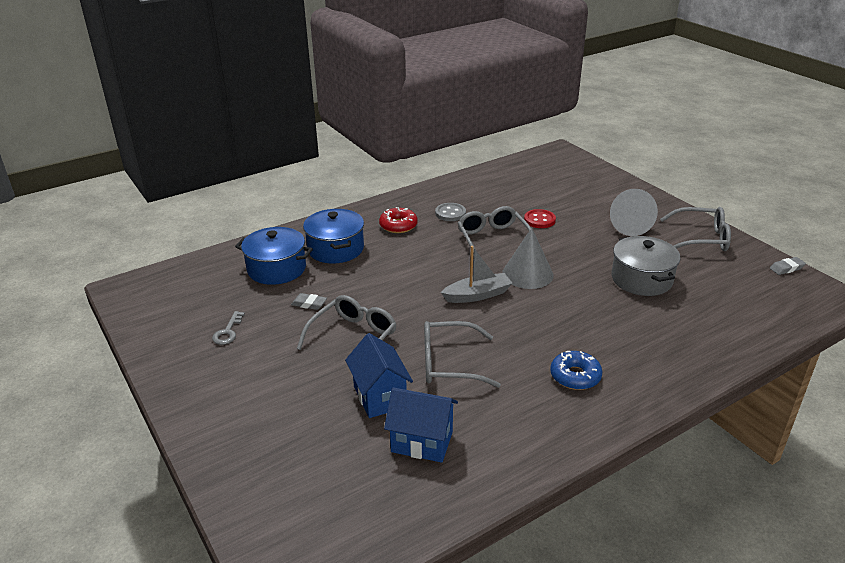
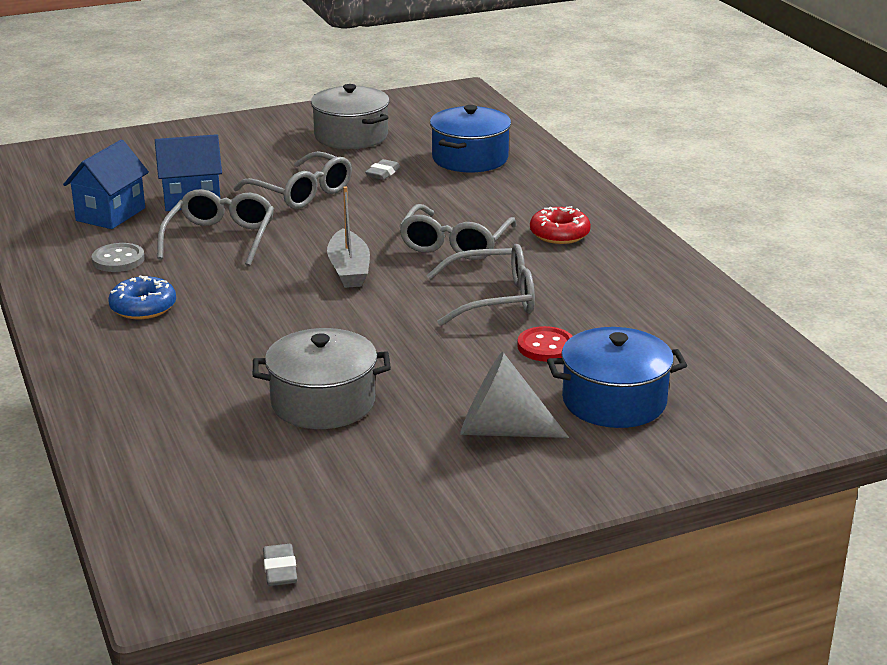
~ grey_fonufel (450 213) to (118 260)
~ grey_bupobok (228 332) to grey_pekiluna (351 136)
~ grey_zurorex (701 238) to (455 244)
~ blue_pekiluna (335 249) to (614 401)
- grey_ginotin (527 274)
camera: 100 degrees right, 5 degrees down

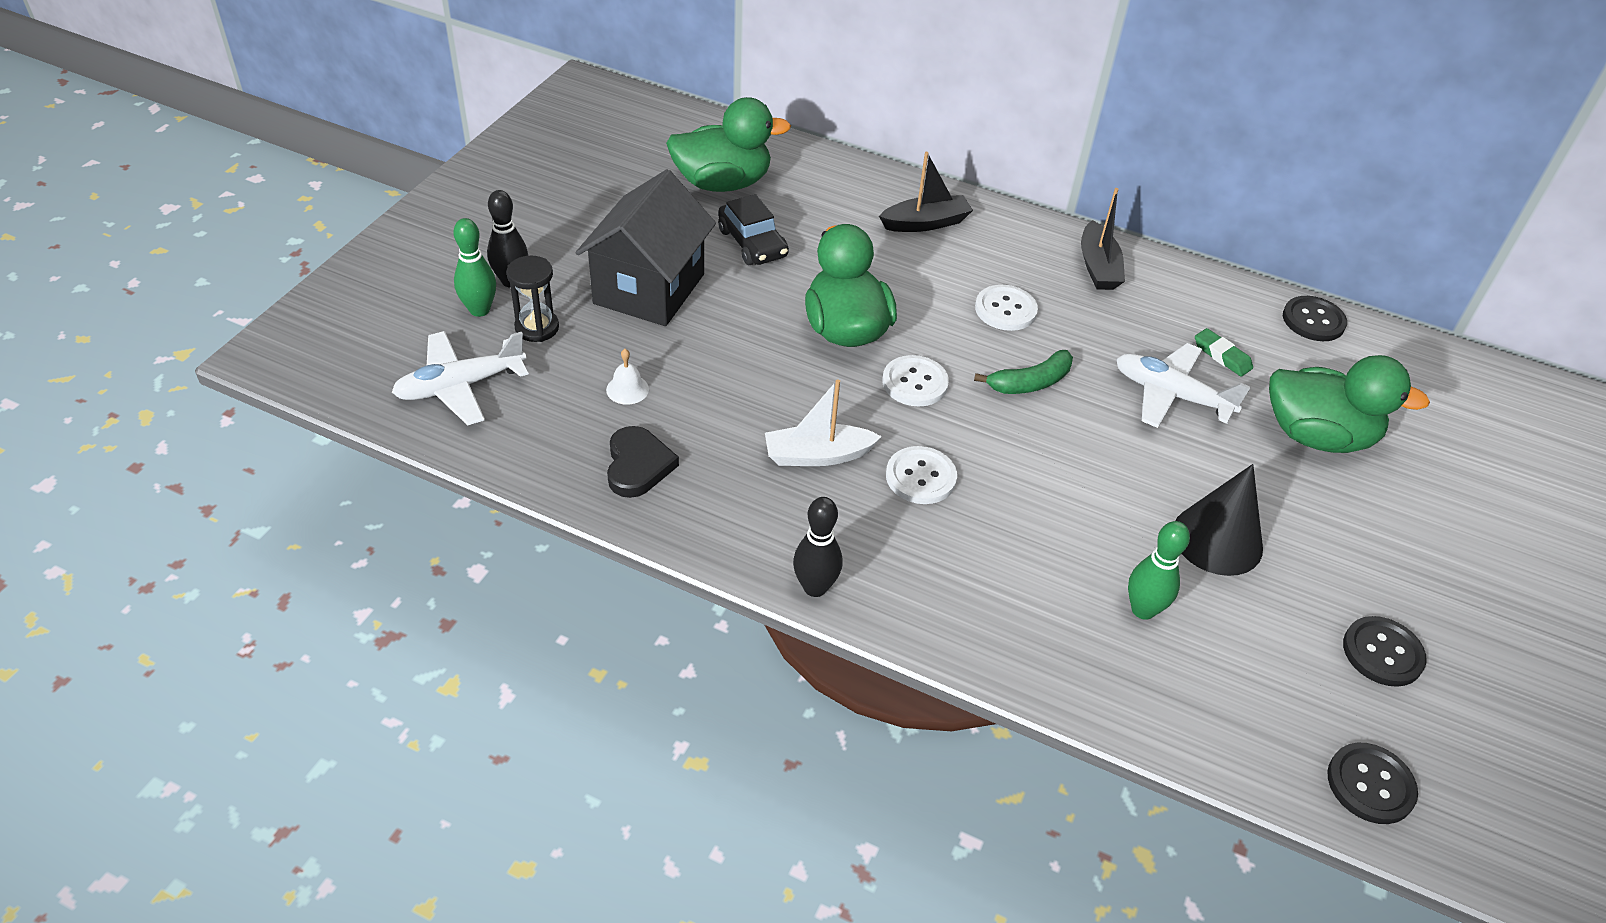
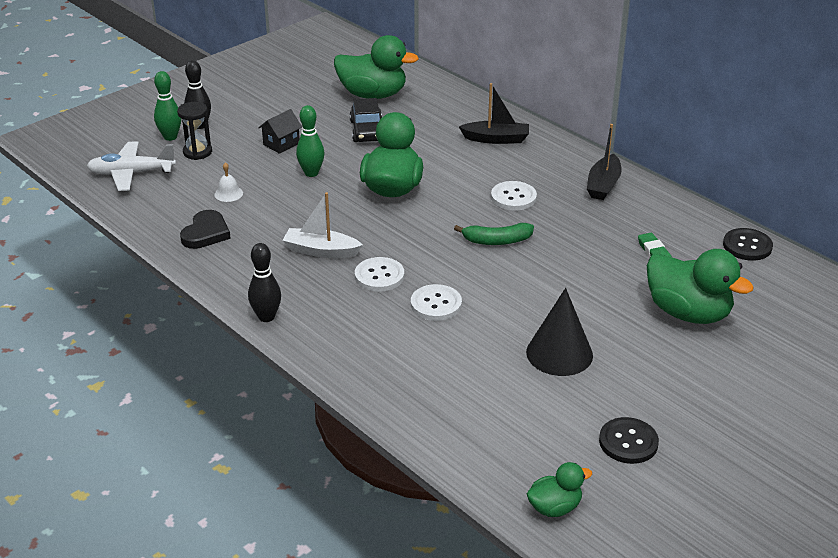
~ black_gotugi (649 289) = (281 144) x0.45
~ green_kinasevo (1143 610) to (311 173)
~ white_fonufel (915 383) to (436 304)
~ black_fonufel (1370 785) to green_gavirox (554 507)
- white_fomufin (1171 395)
camera: 25 degrees right, 10 degrees down

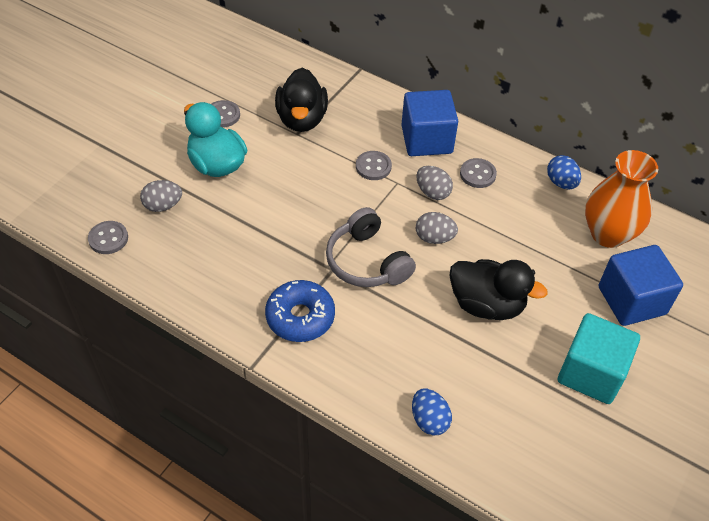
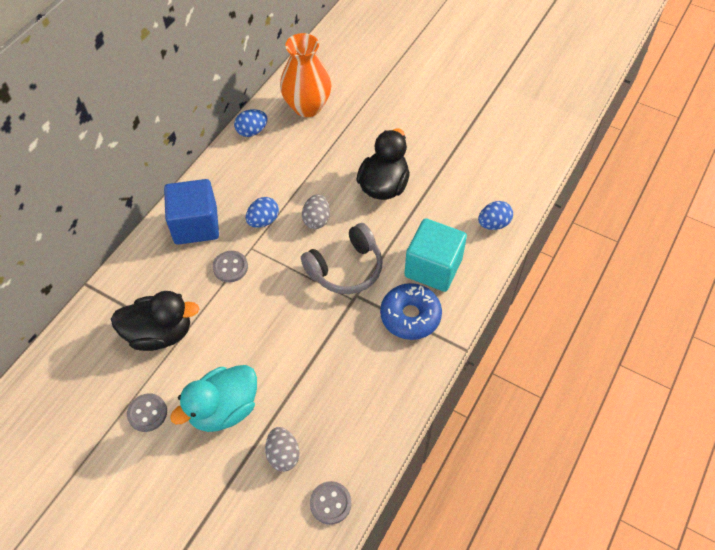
~ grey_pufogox (432 192) to blue_pufogox (263 221)
~ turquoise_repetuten (591 373) to (433 268)
- grey_fonufel (477 174)
- blue_repetuten (631 300)
camera: 90 degrees left, 5 degrees up

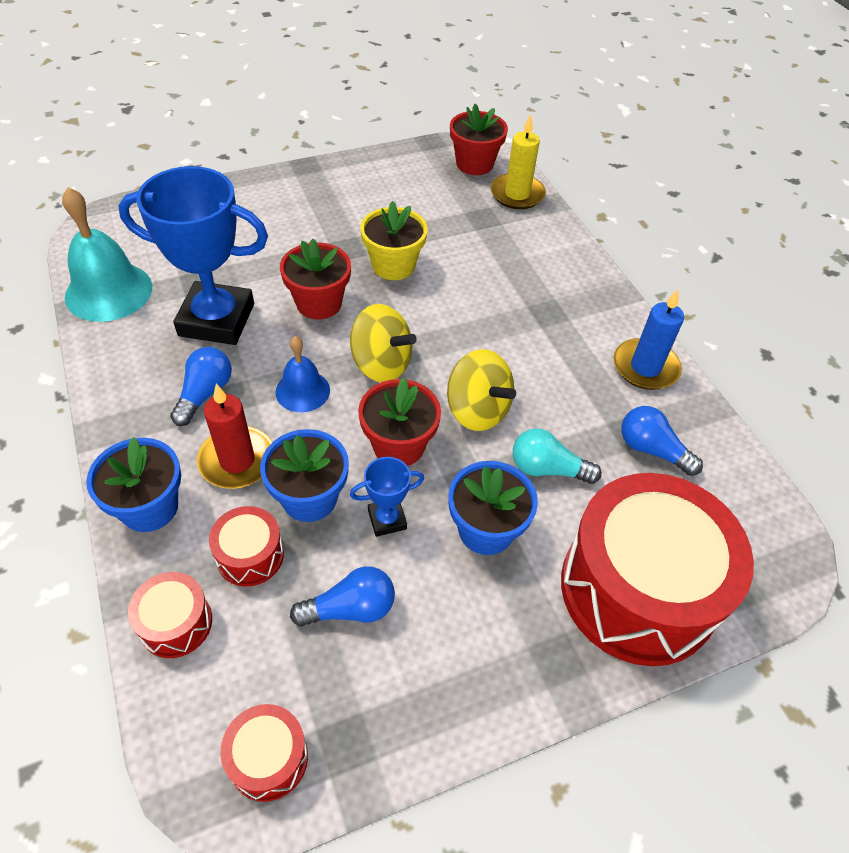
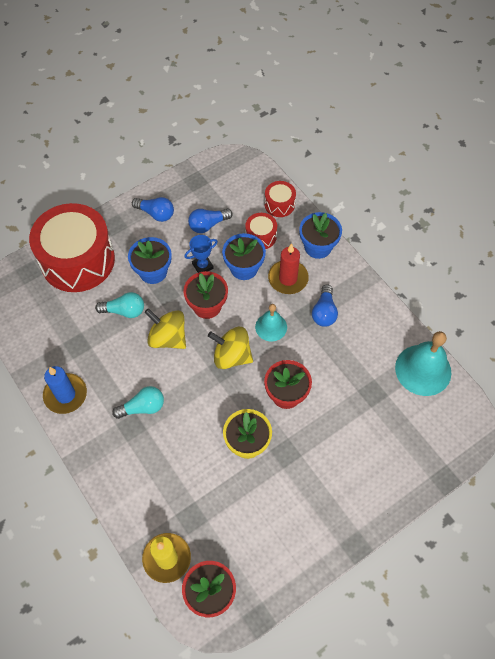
+ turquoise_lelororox (143 407)
~ blue_lelororox (651 450) to (156 213)
~ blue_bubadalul (302 391) to turquoise_bubadalul (271 327)
- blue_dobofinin (216 320)
- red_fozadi (268 758)
camera: 170 degrees right, 10 degrees up

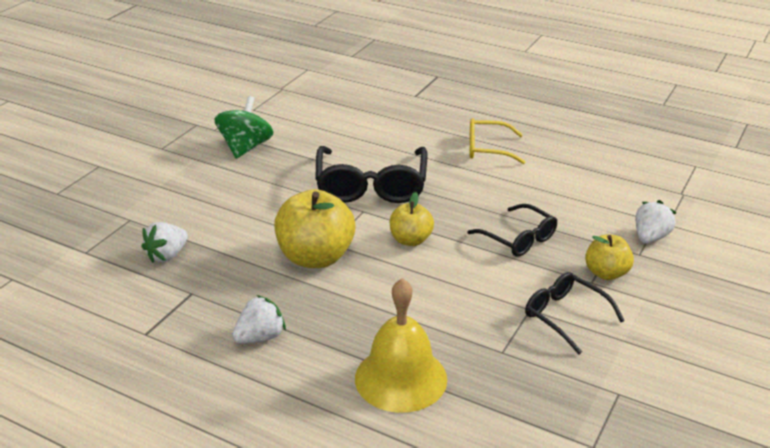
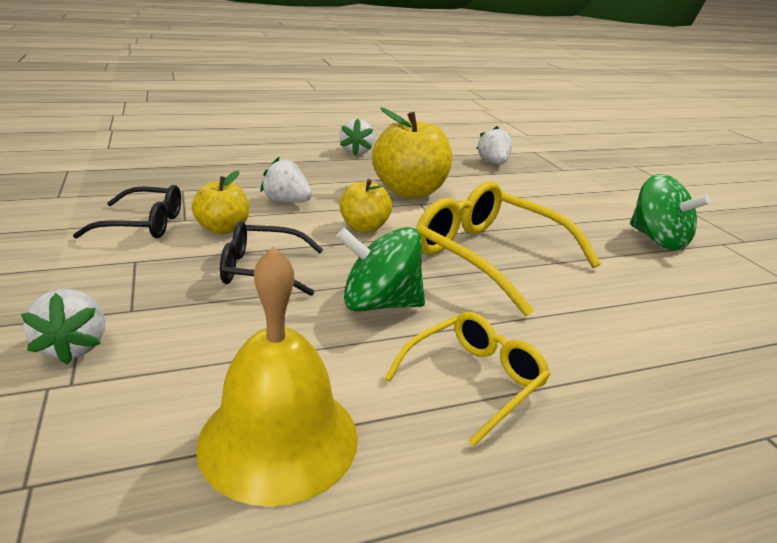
~ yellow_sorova (606 273) to (223 229)
~ yellow_bubadalul (400 378) to (279 438)
+ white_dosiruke (286 201)
+ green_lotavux (379 304)
~ black_zurorex (371 185) to yellow_zurorex (490 257)
camera: 130 degrees right, 5 degrees down

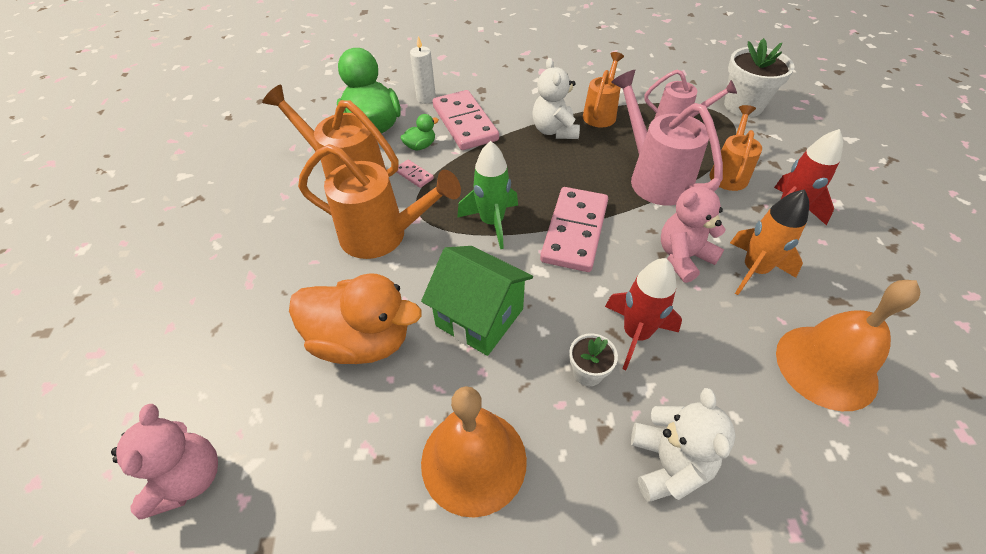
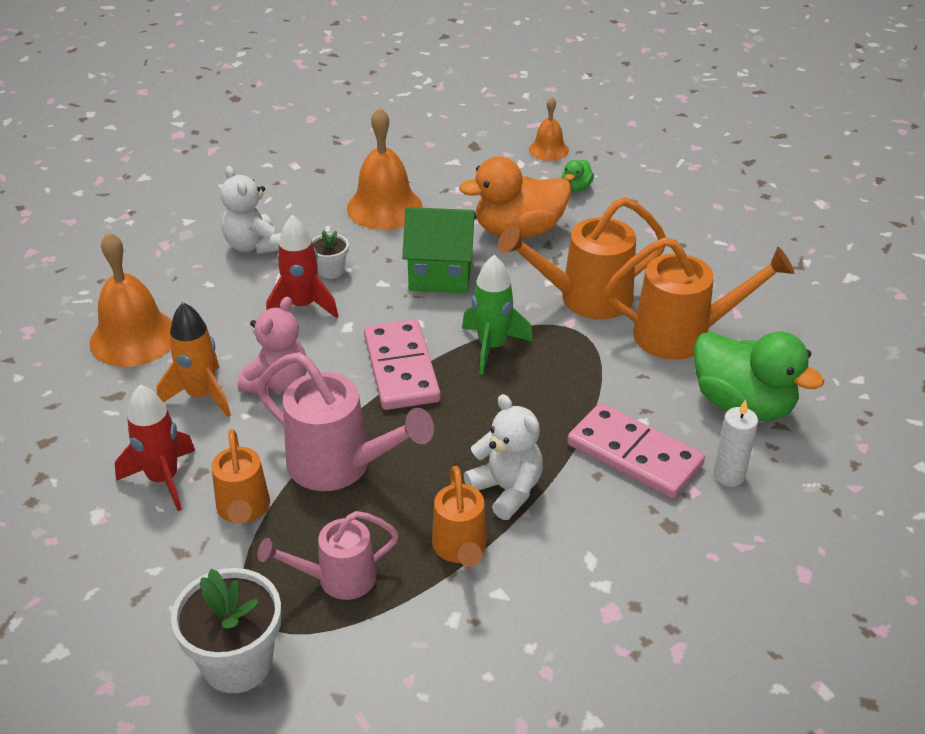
~ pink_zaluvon (189 478) to orange_bubadalul (548 150)
~ green_gavirox (420 146) to (576 188)
- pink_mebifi (414 175)
camera: 150 degrees right, 10 degrees down

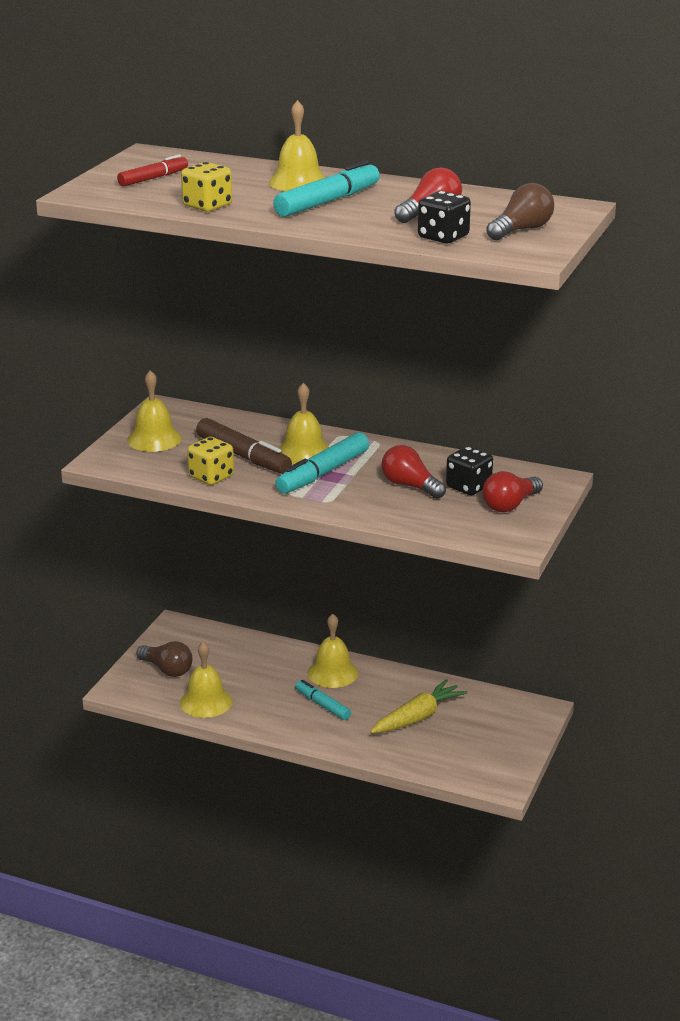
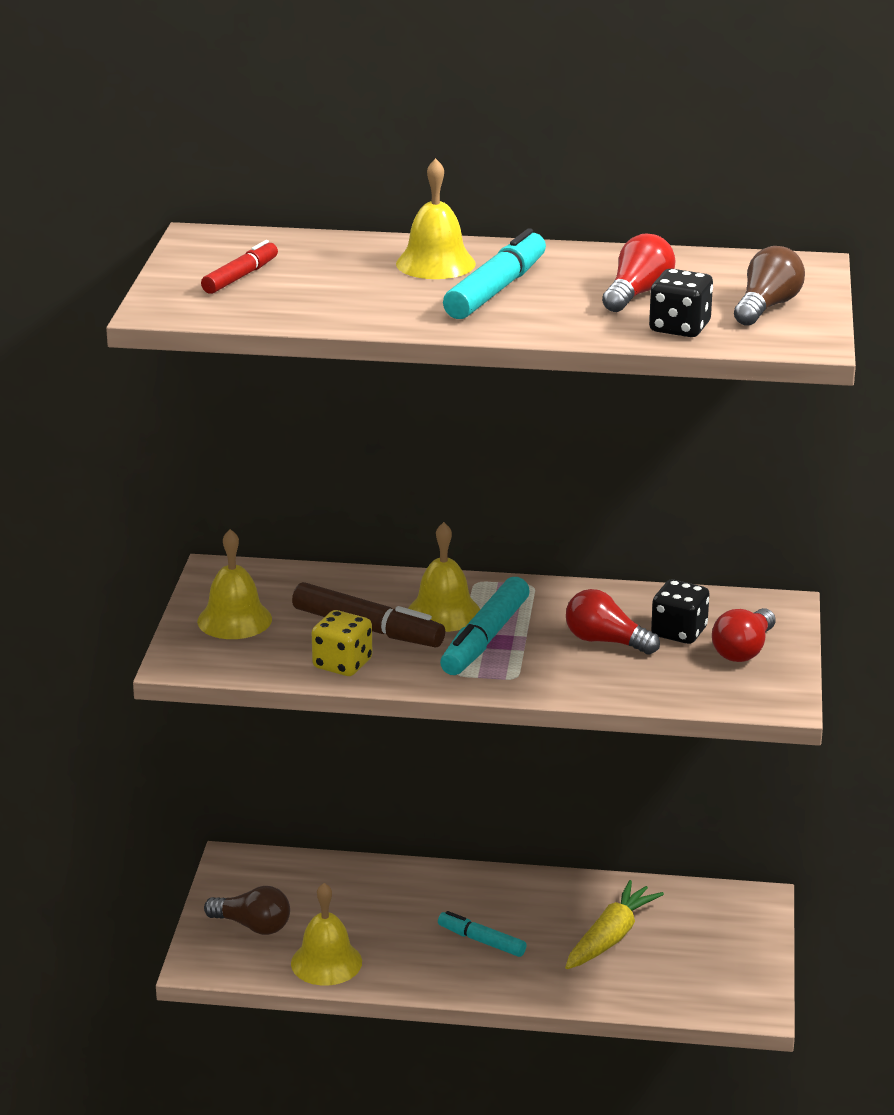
- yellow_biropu (207 206)
- yellow_bubadalul (332 673)
camera: 15 degrees left, 0 degrees up

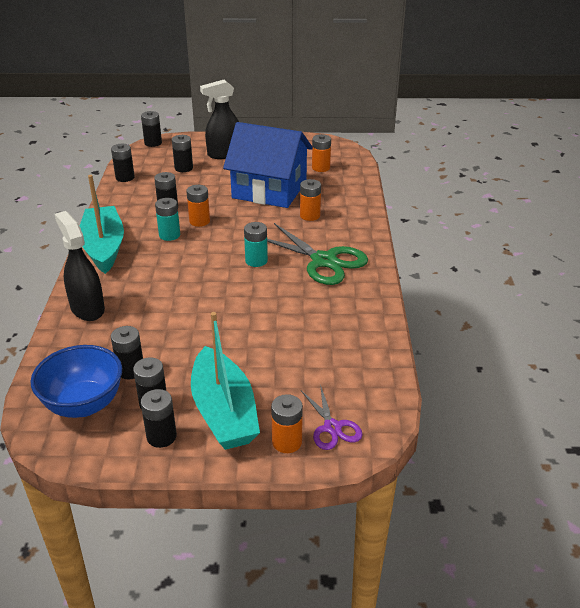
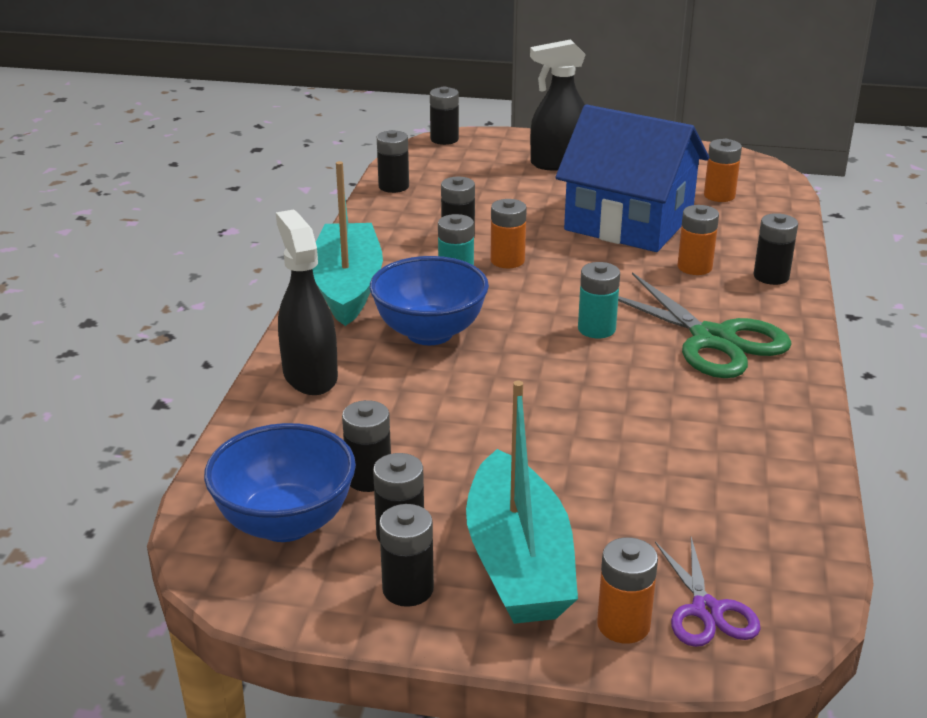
+ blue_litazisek (429 333)
~ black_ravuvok (183 168) to (771 276)
camera: 10 degrees right, 5 degrees down

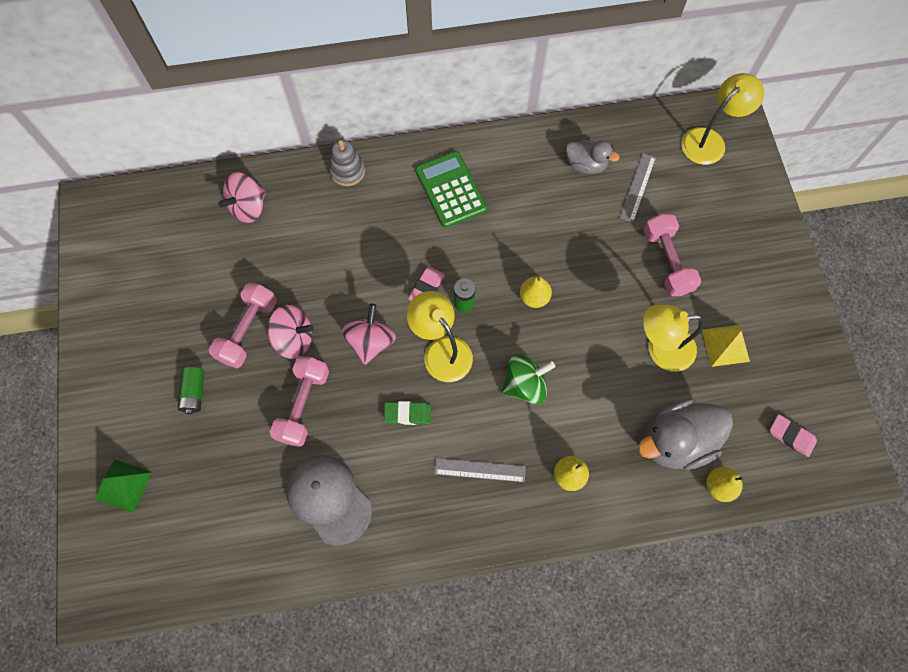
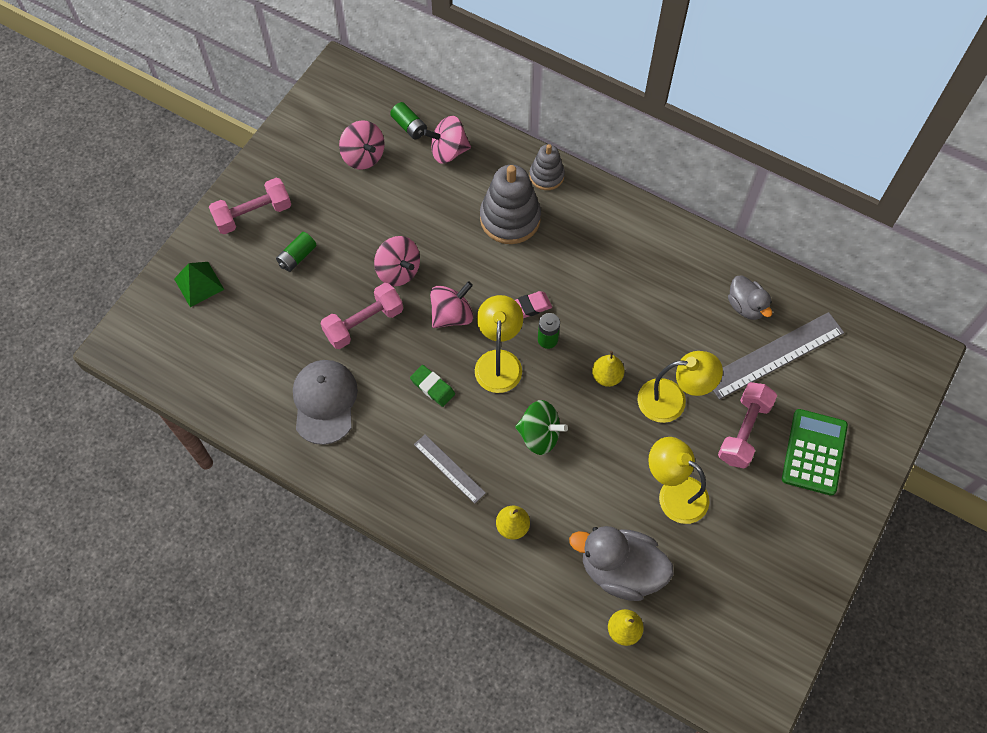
~ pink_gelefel (247 331) to (253 214)
+ pink_lotavux (363 156)
+ green_ravuvok (409 126)
+ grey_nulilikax (510 218)
~ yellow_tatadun (709 140) to (672 400)
~ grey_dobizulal (637 187) = (774 355) x1.80
~ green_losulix (450 190) to (814 452)
- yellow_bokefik (725 345)
- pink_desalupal (791 436)
camera: 40 degrees right, 5 degrees down

